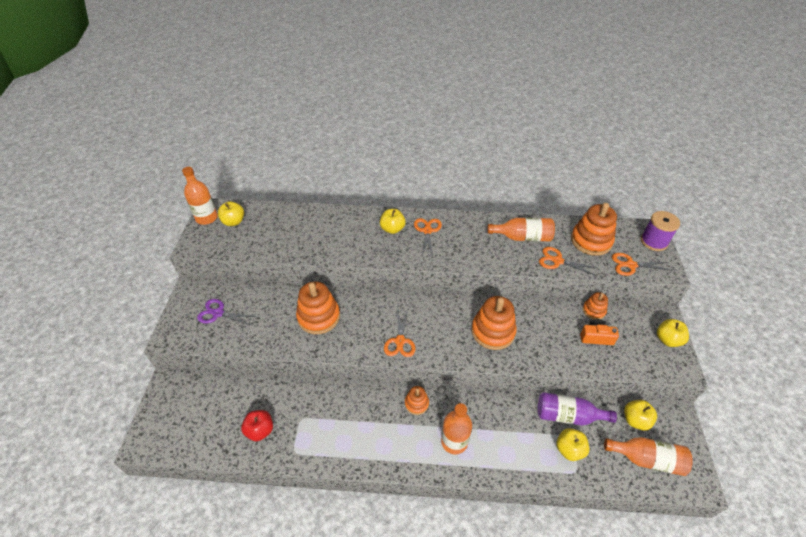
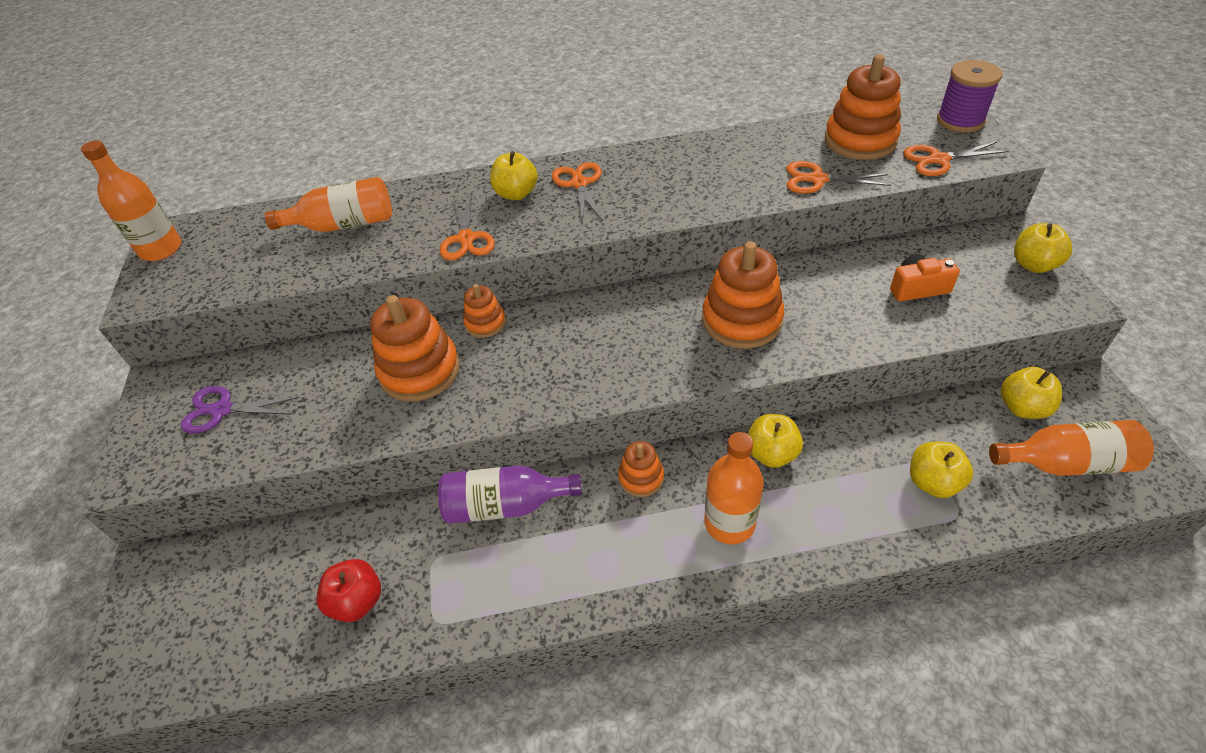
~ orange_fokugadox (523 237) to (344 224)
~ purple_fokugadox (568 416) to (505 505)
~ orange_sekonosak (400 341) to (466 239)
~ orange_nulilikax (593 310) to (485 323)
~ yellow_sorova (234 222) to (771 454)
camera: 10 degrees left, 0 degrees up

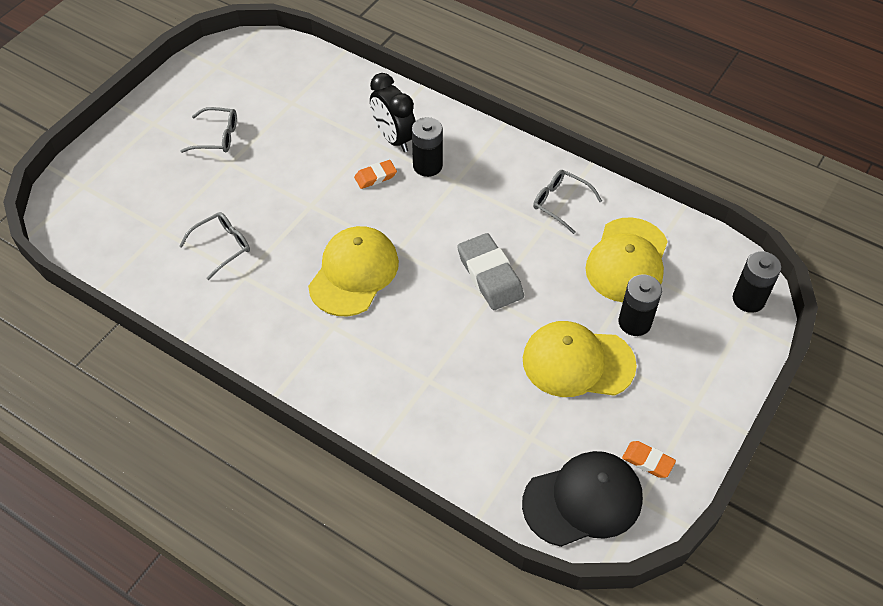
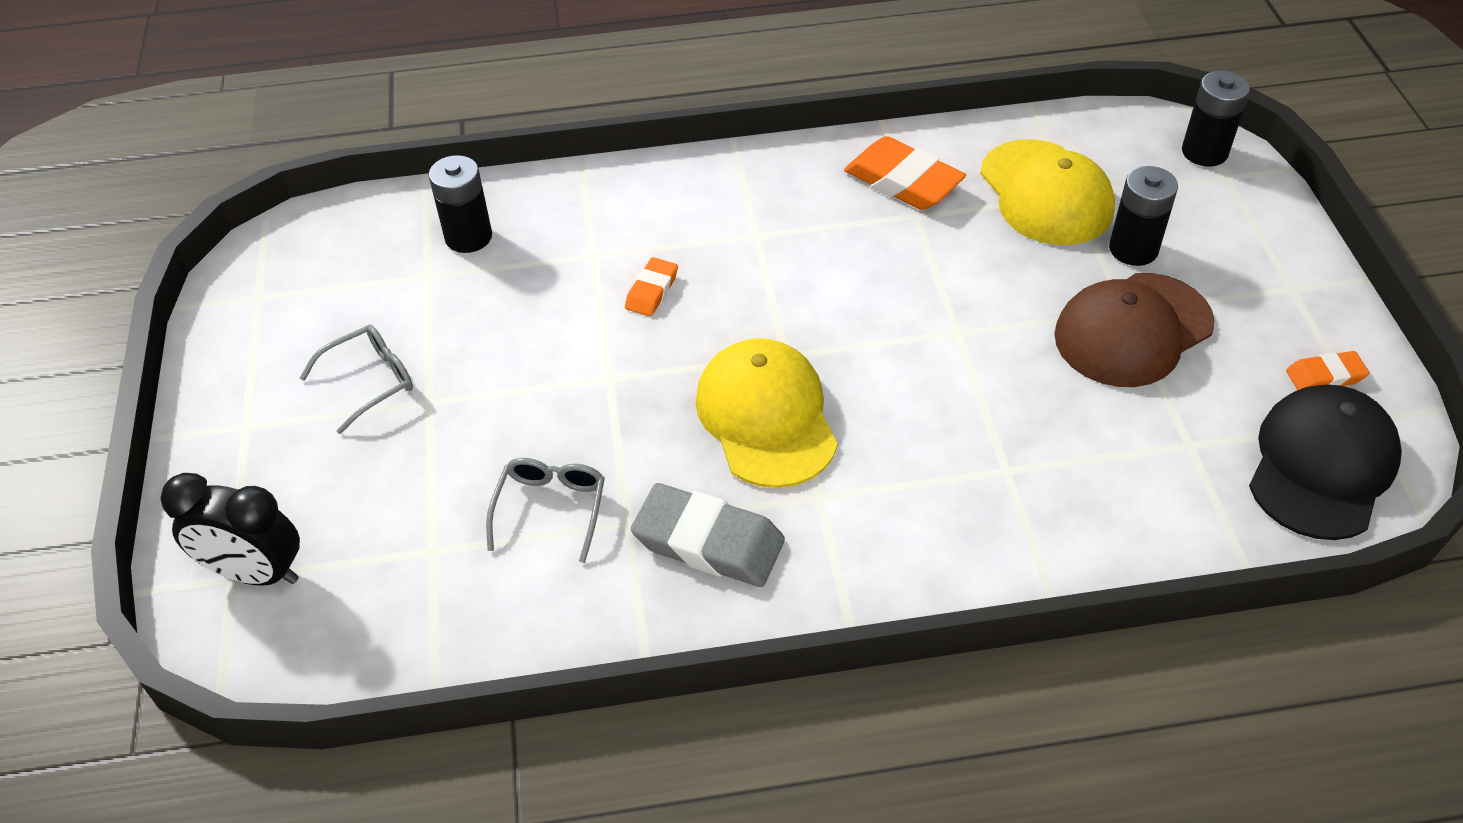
~ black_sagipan (394 138) to (256 573)
~ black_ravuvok (427 166) to (468 237)
~ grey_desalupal (490 275) to (708 542)
~ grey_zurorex (560 203) to orange_desalupal (903 181)
~ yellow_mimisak (577 362) to brown_mimisak (1133 330)
camera: 40 degrees left, 5 degrees down

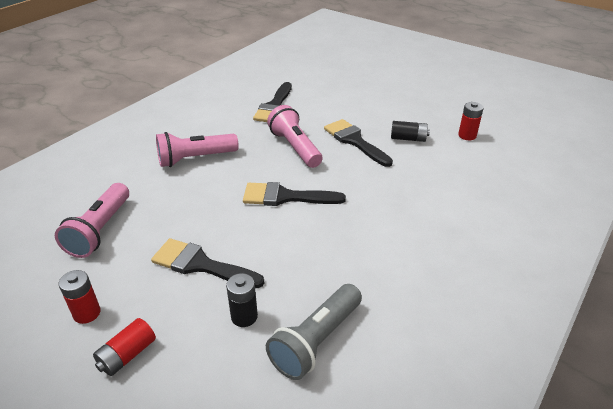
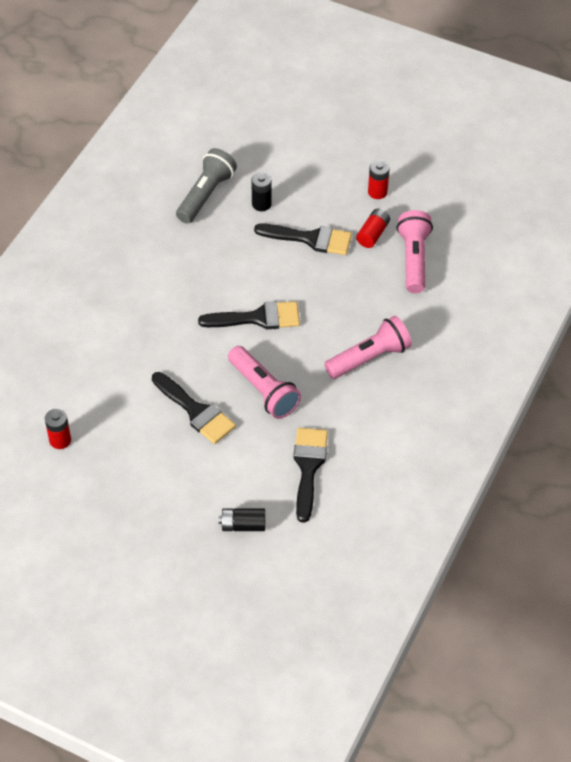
~ black_ravuvok (408 138) to (243 525)
~ red_ravuvok (127 355) to (373 234)
camera: 170 degrees right, 15 degrees up

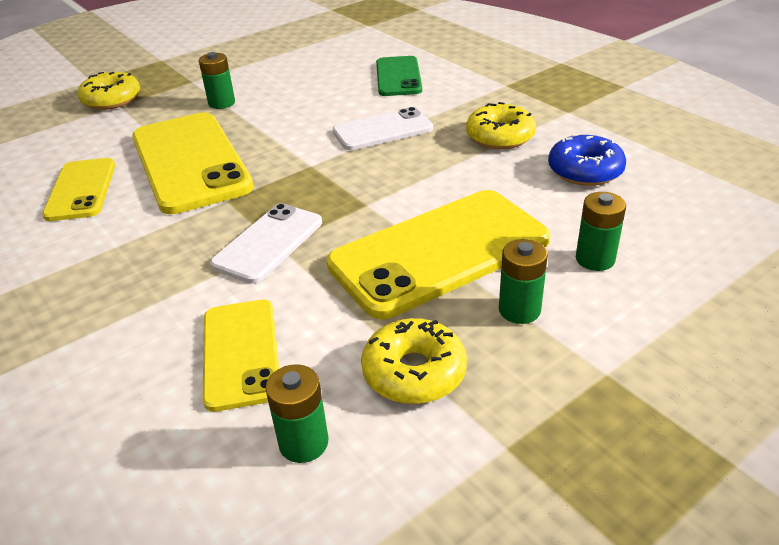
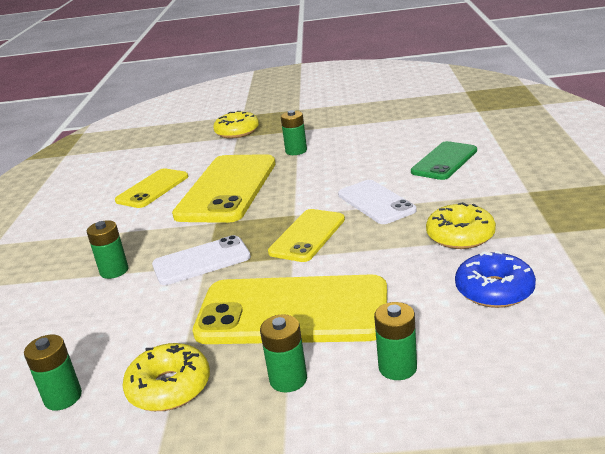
+ green_ravuvok (114 271)
~ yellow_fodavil (240 353) to (307 236)
~ white_fodavil (383 130) = (376 202) 45 degrees clockwise
camera: 40 degrees right, 10 degrees down

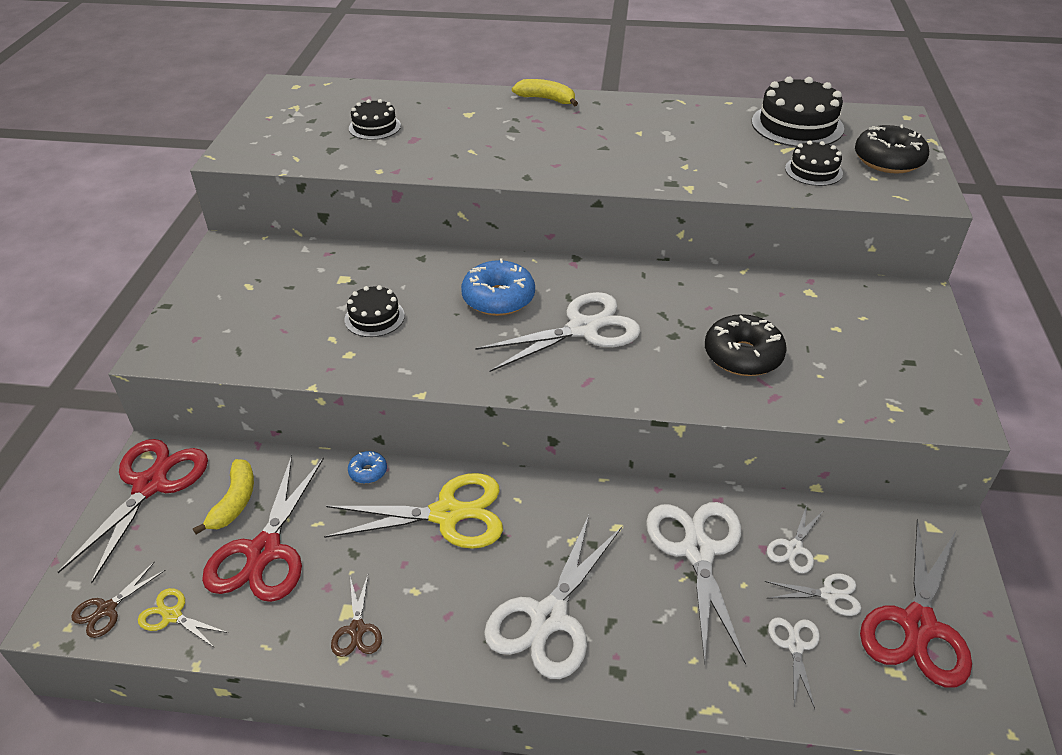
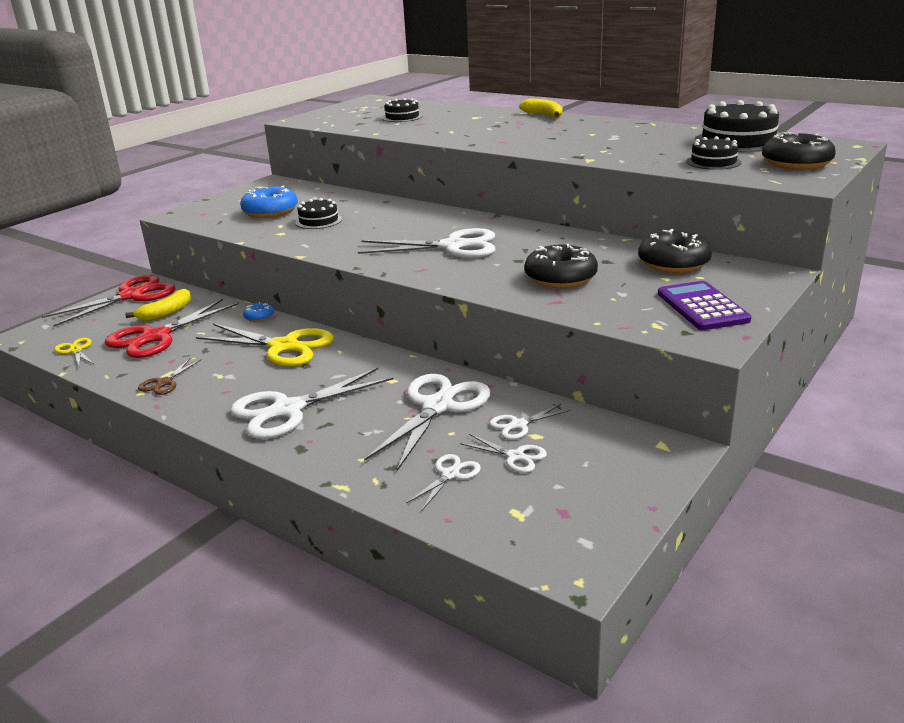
~ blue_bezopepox (498 298) to (270 212)
+ black_bezopepox (673 263)
+ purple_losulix (702 307)
- brown_sekonosak (107 609)
- red_sekonosak (918 625)
camera: 30 degrees right, 15 degrees down

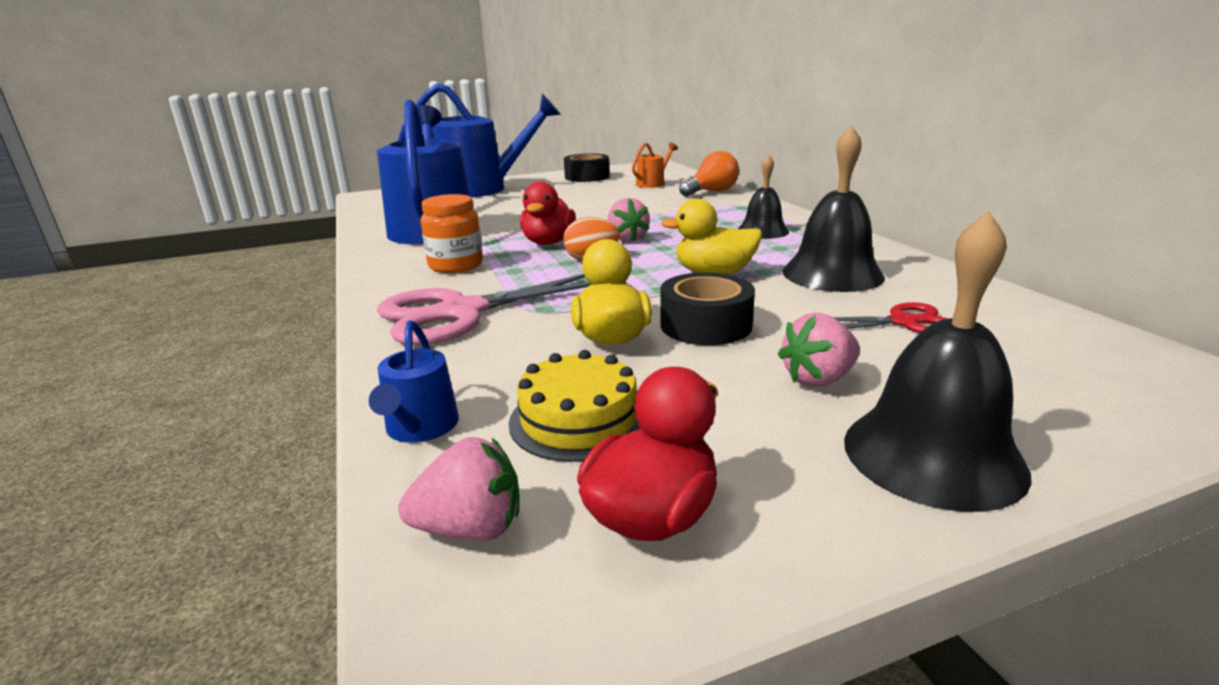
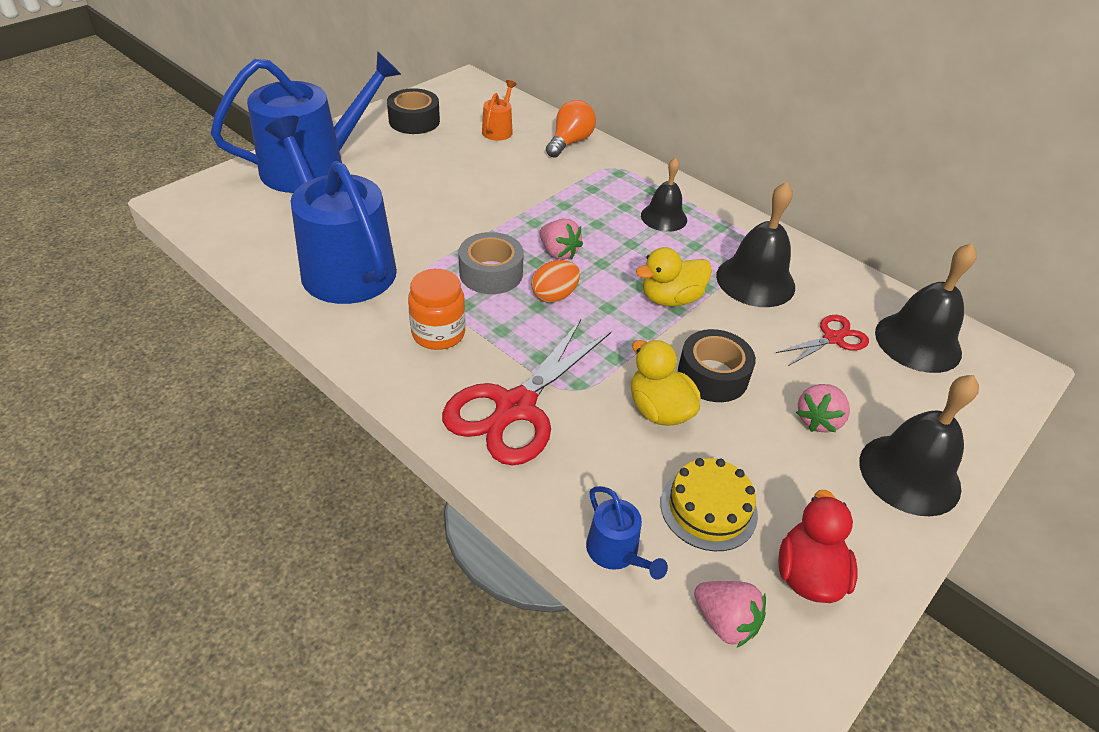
~ pink_sekonosak (462 312) to red_sekonosak (515 407)
~ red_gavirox (548 242) to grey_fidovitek (491 273)
~ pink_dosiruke (471 528) = (725 622) 75 degrees clockwise
+ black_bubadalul (918 342)
camera: 30 degrees left, 20 degrees up

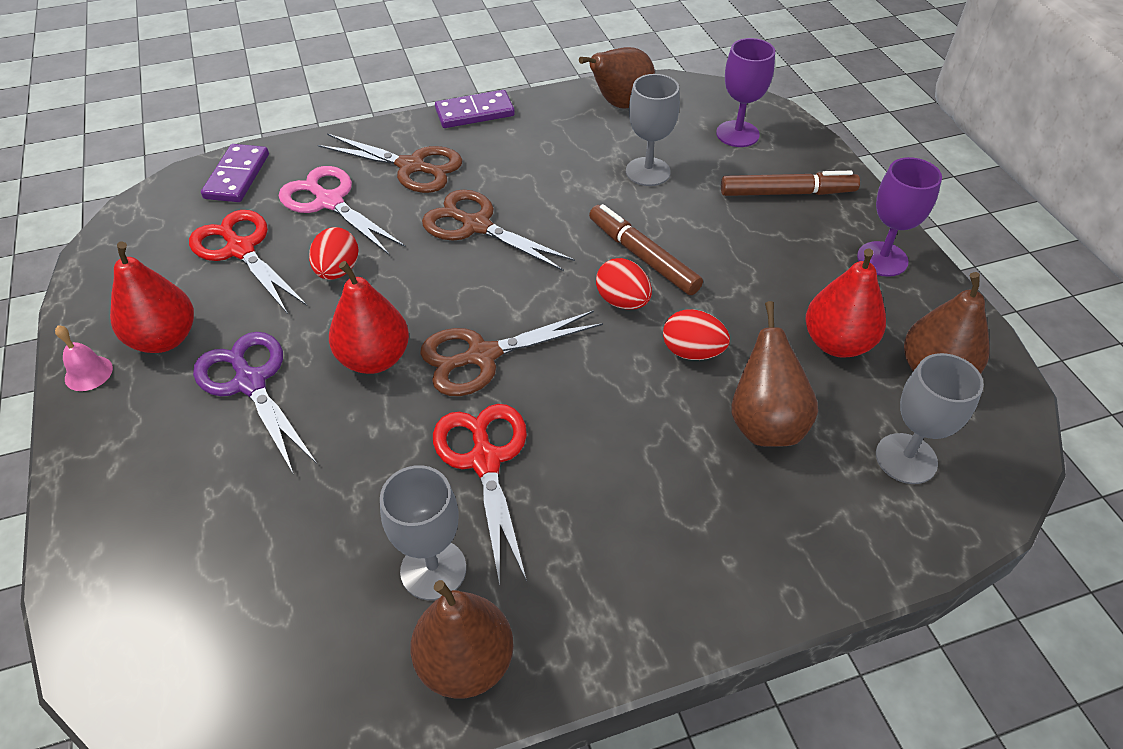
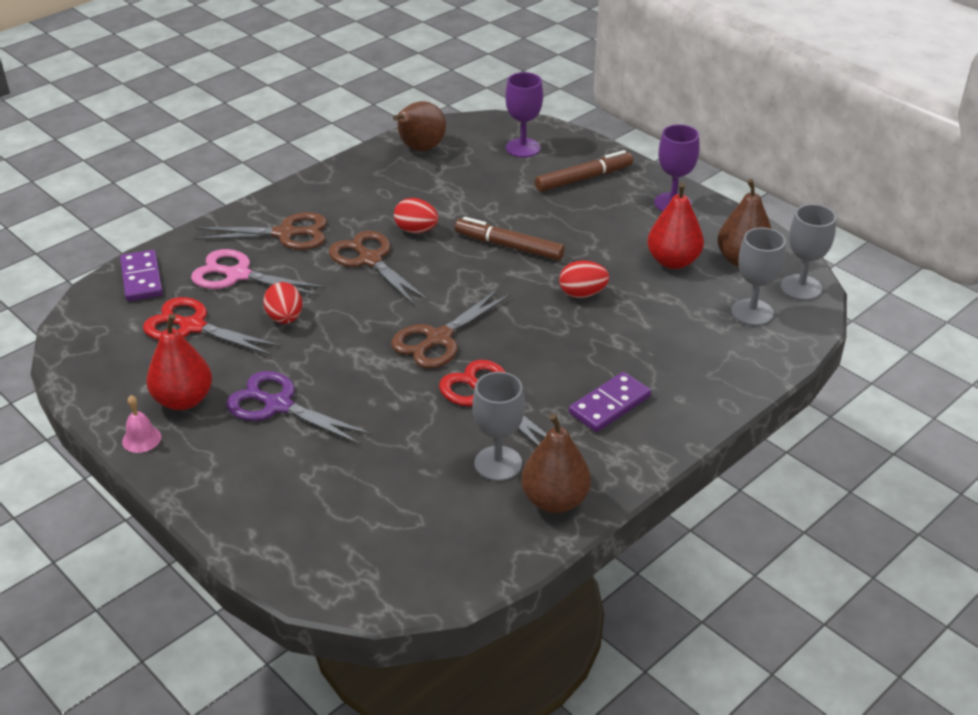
~ brown_sekonosak (476 226) = (370 260) 45 degrees clockwise
~ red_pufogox (622 301) to (416 230)
~ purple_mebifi (475 113) to (610 405)
~ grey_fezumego (648 172) to (801 287)
- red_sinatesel (374 358)
- brown_sinatesel (765 423)
camera: 25 degrees left, 10 degrees down

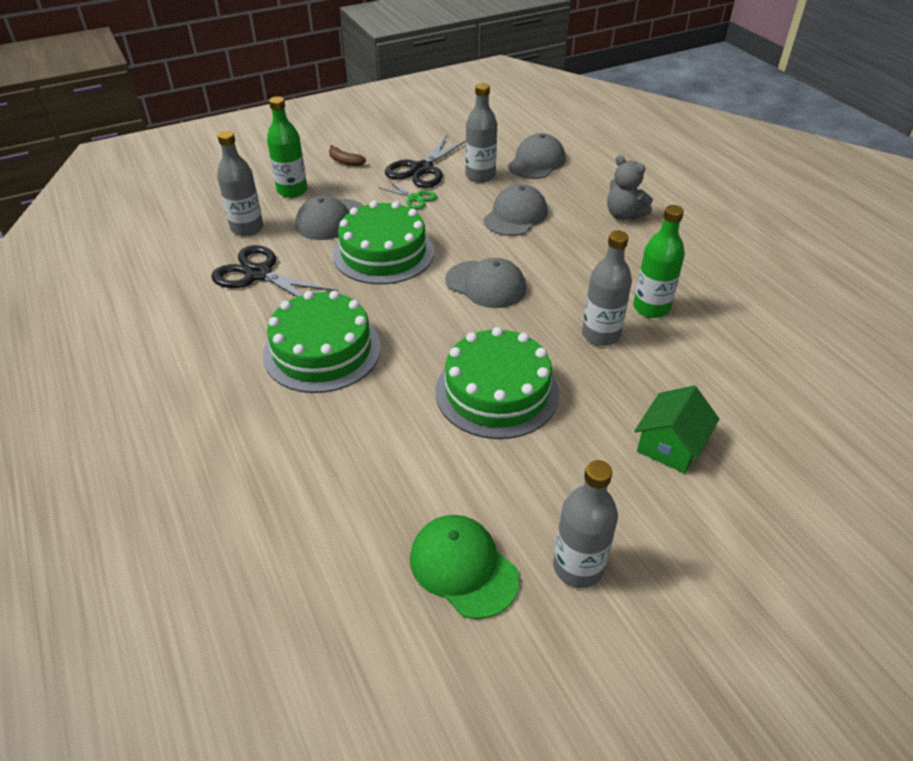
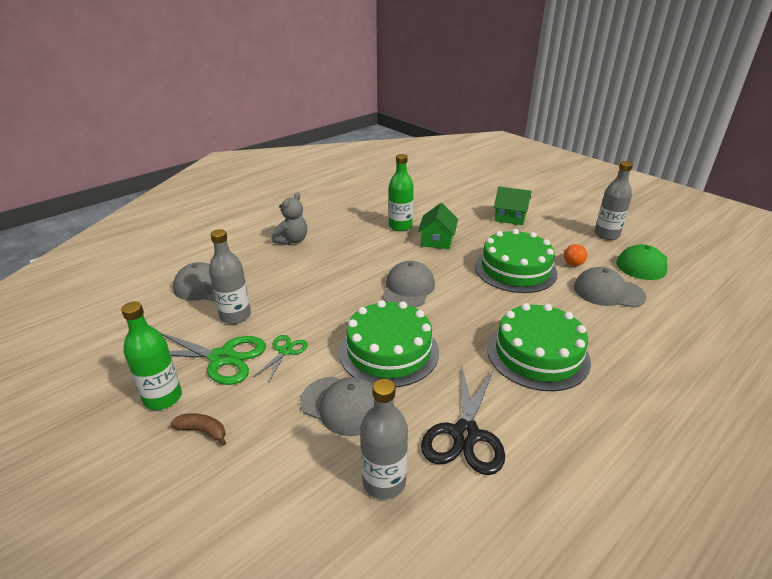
~ green_fokugadox (292 191) to (163 398)
~ black_sekonosak (422 169) to green_sekonosak (222 358)
~ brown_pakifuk (345 162) = (203 431) 90 degrees counterclockwise
~ grey_fokugadox (600 335) to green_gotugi (437 240)
+ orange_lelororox (573 261)
~ grey_mimisak (515 215) to (608 292)
camera: 105 degrees left, 10 degrees down

